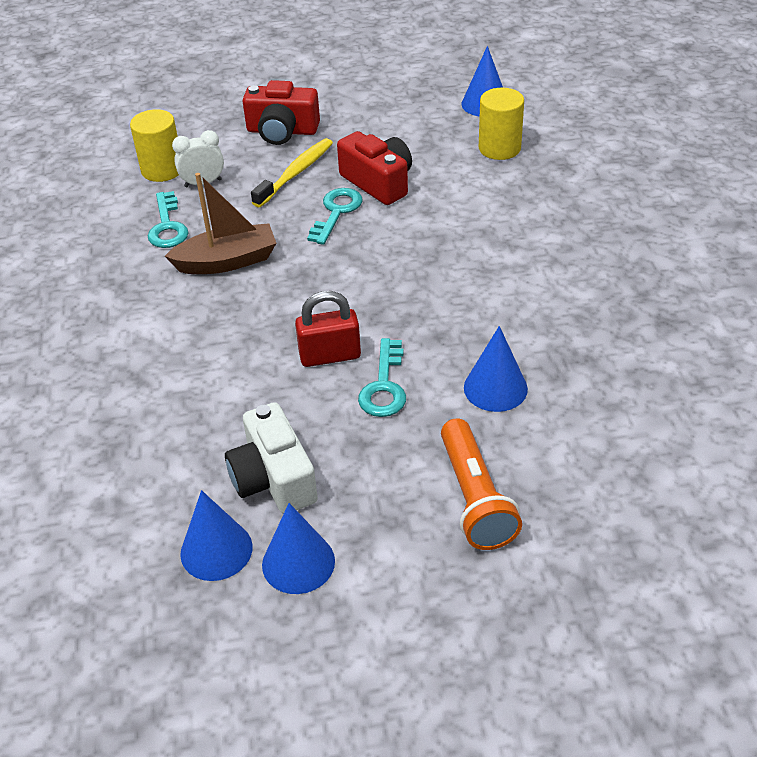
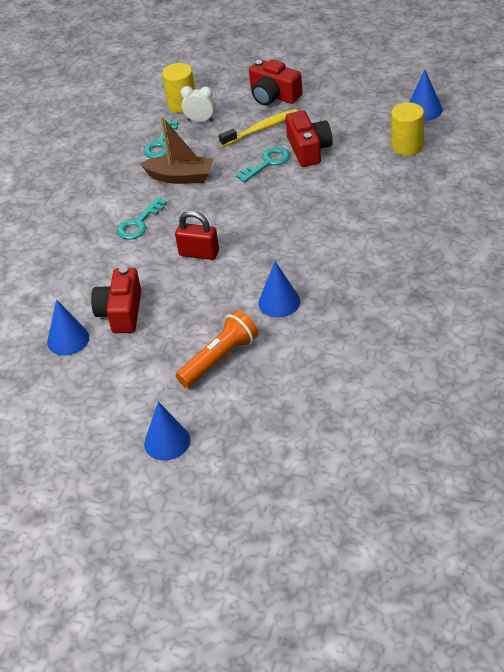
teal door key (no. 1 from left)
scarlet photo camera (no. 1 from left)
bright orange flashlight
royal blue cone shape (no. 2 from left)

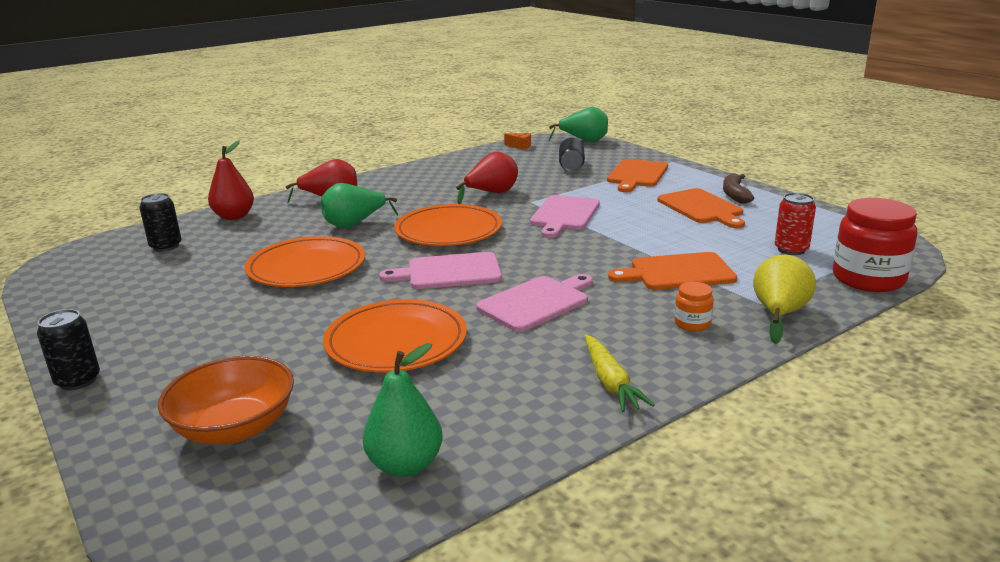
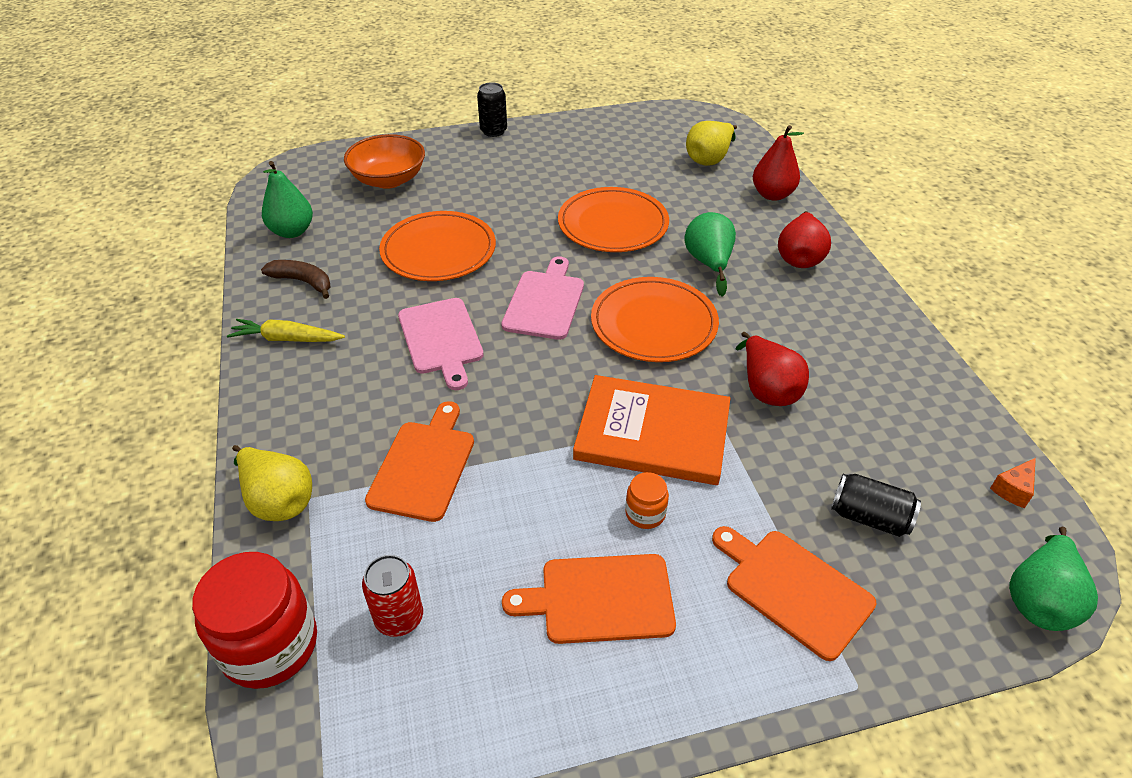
russet banana
yellow pear (no. 2 from left)
bright orange book
bright orange jam jar

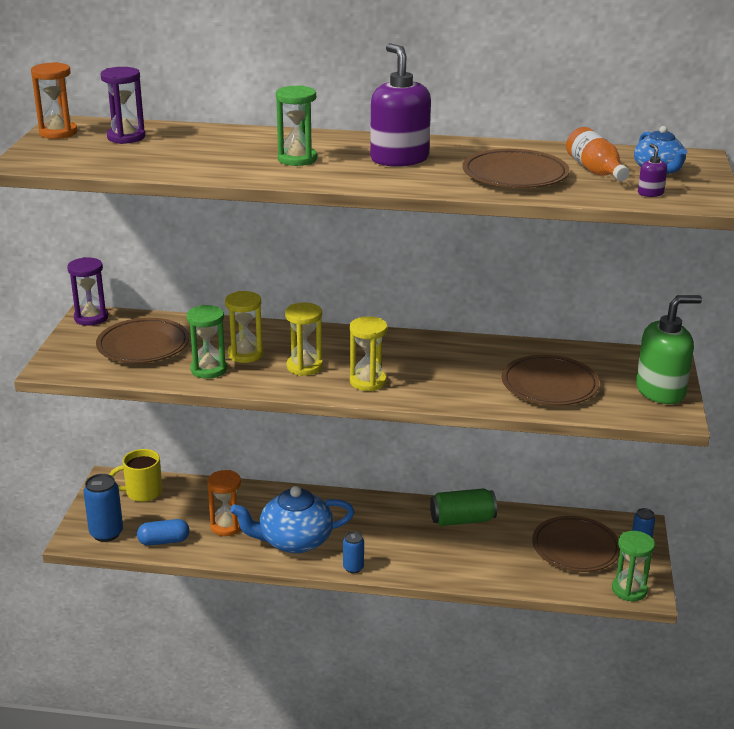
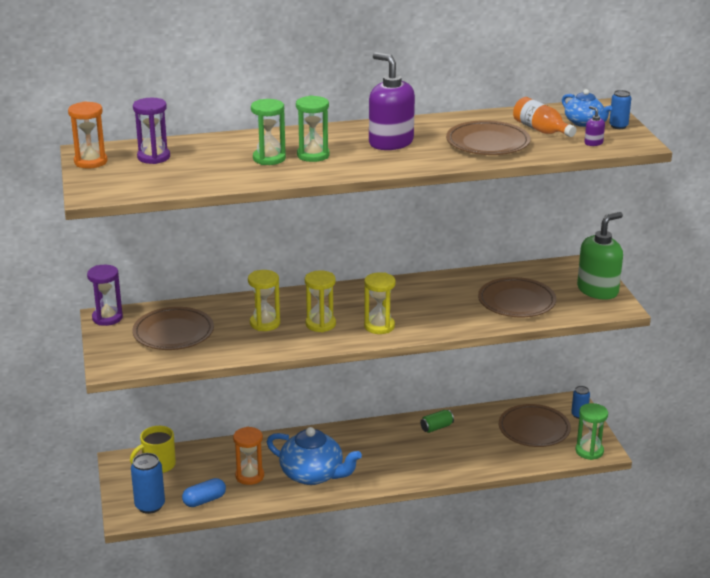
leaf-green sandglass (no. 1 from left)
royal blue teapot (no. 1 from left)
leaf-green can
royal blue can (no. 3 from left)

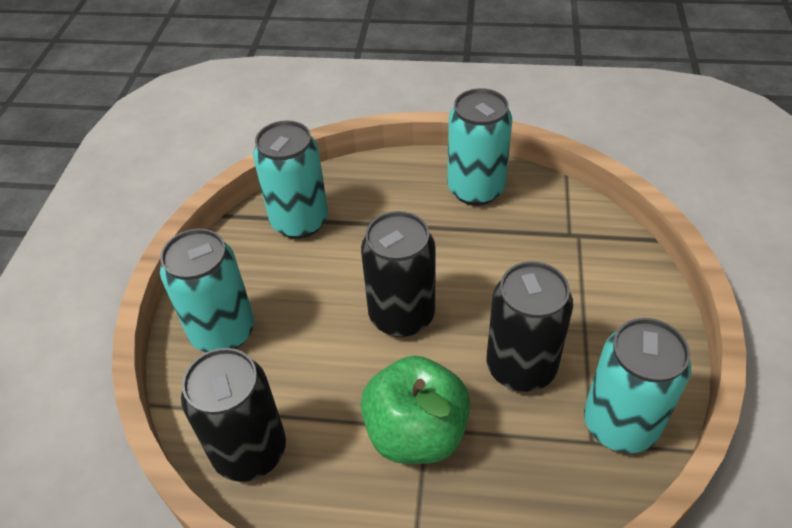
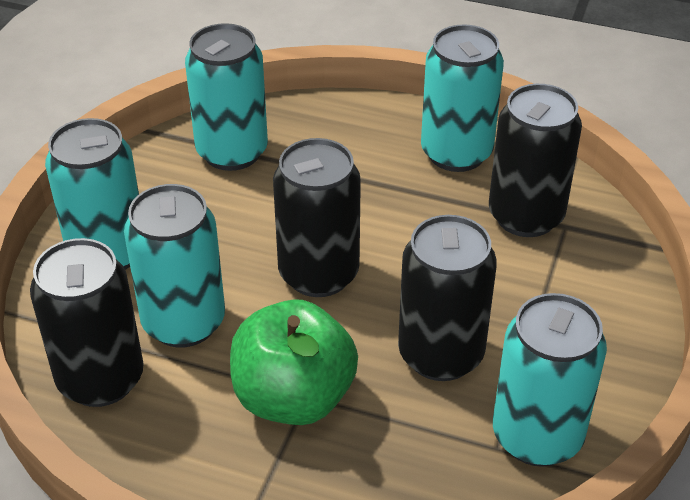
black can (no. 4 from left)
teal can (no. 2 from left)

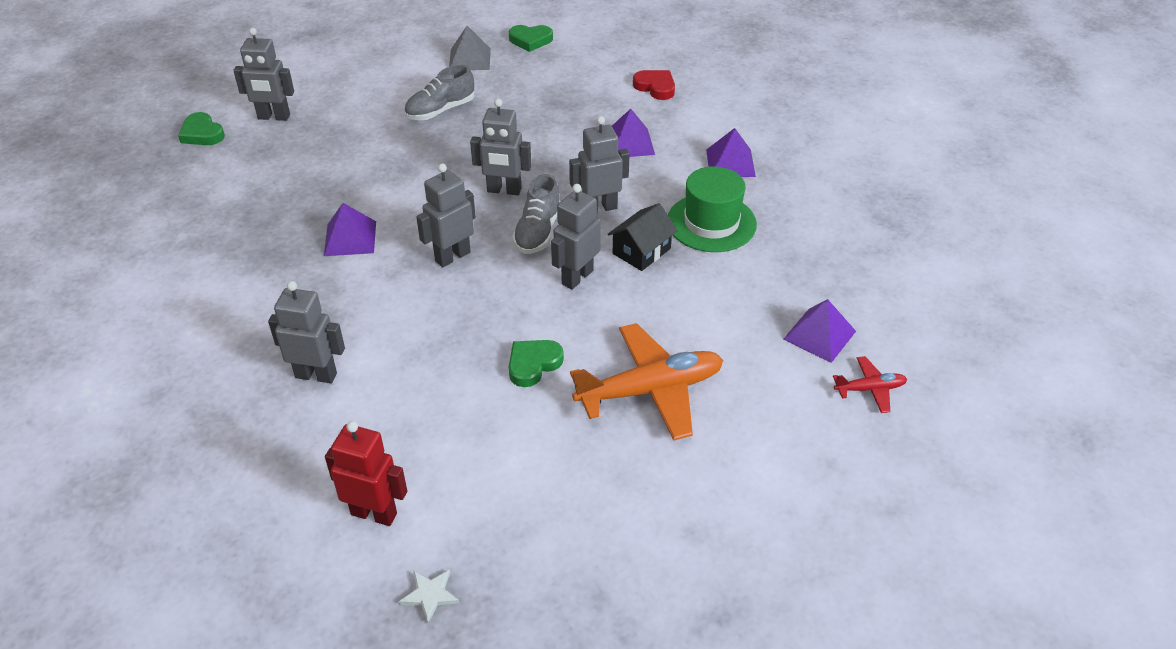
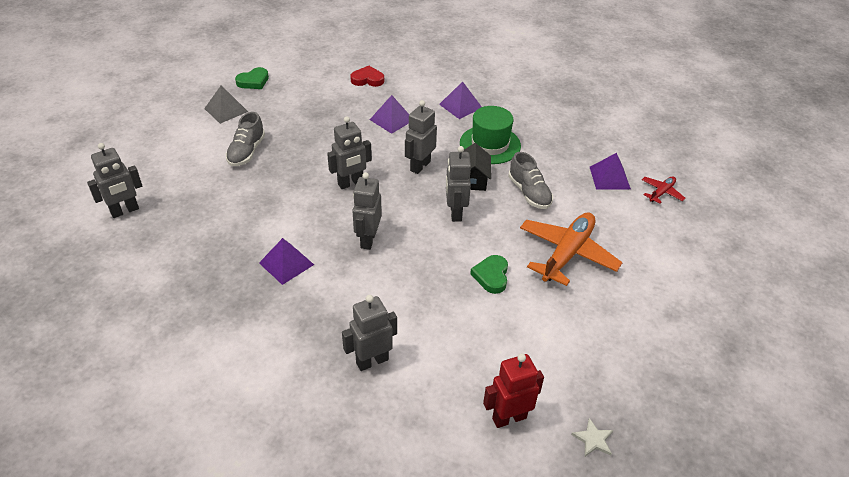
leaf-green heart shape (no. 1 from left in the first image)
gray sneaker (no. 2 from left)

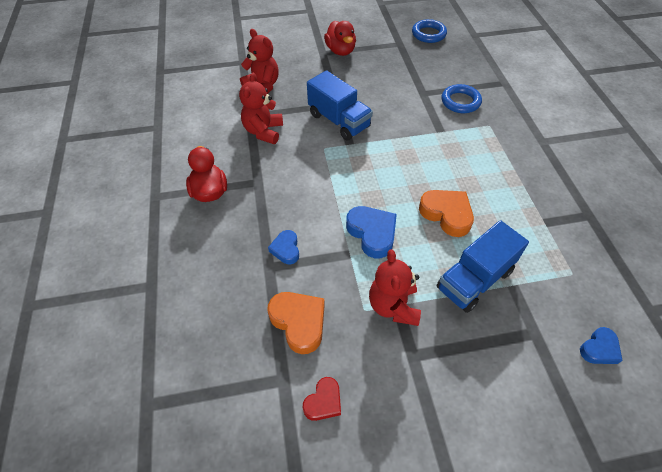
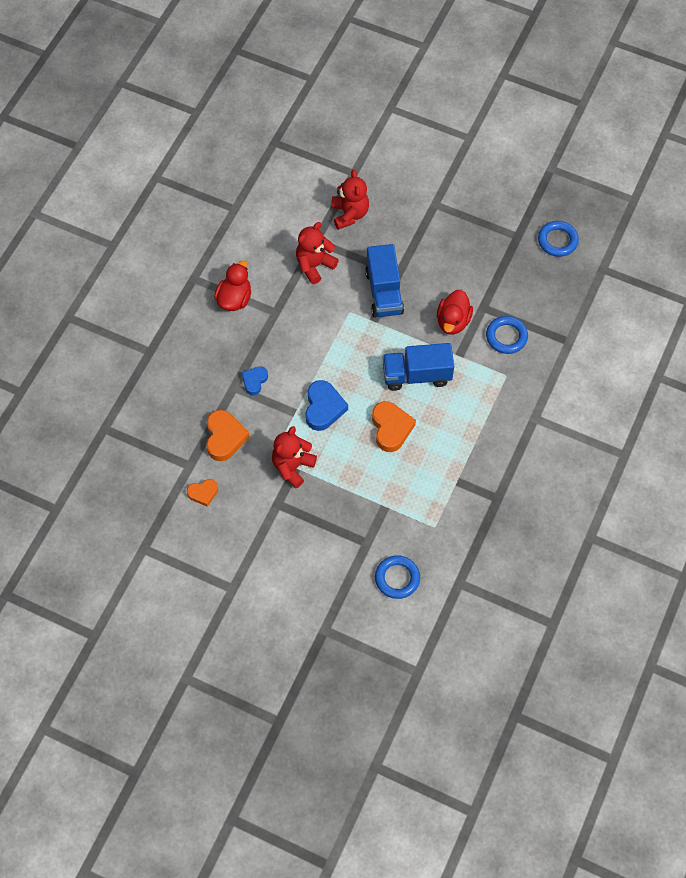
scarlet rubber duck (no. 2 from left)
royal blue lorry (no. 2 from left)
royal blue hoop (no. 1 from left)
bright orange heart shape (no. 1 from left)

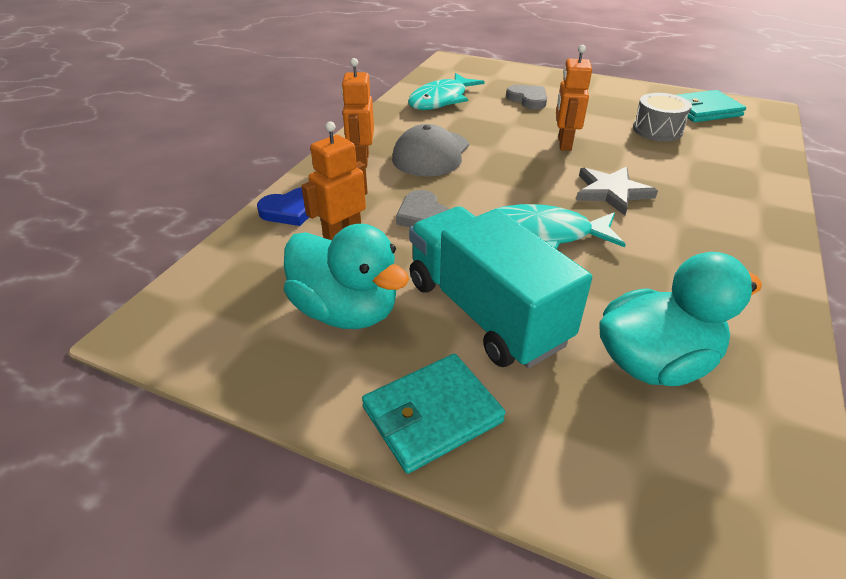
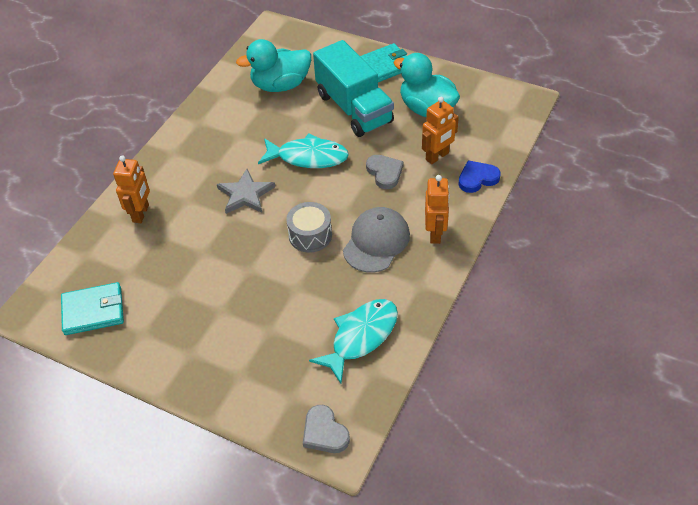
bright orange robot (no. 1 from left)
gray heart shape (no. 1 from left)
gray snare drum

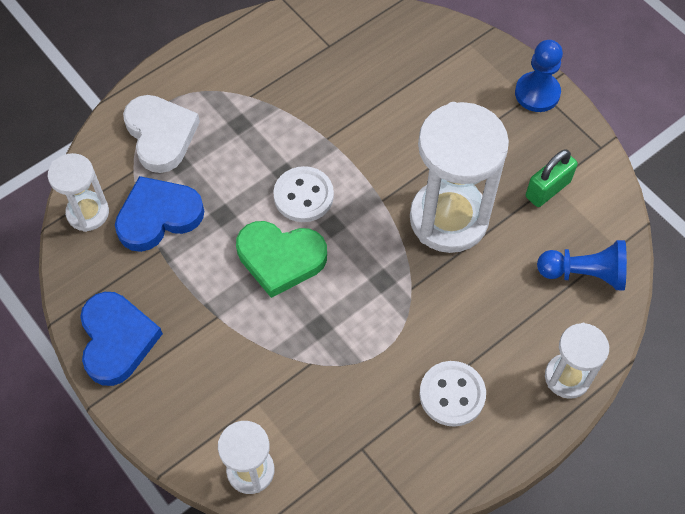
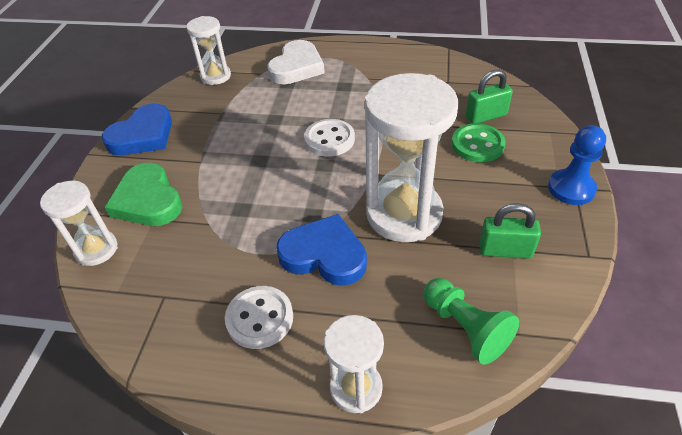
royal blue heart shape (no. 2 from left)
leaf-green heart shape
leaf-green pawn
leaf-green small lock (no. 1 from left)
leaf-green button

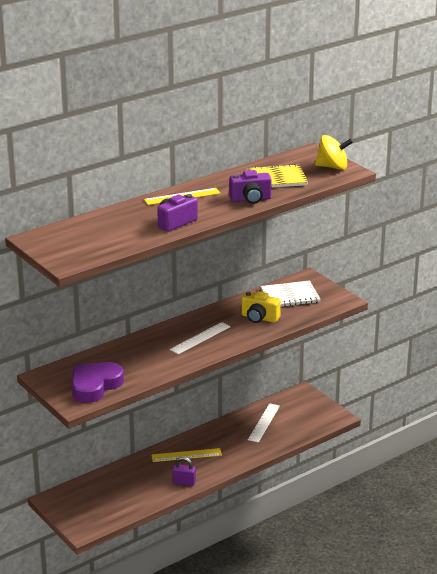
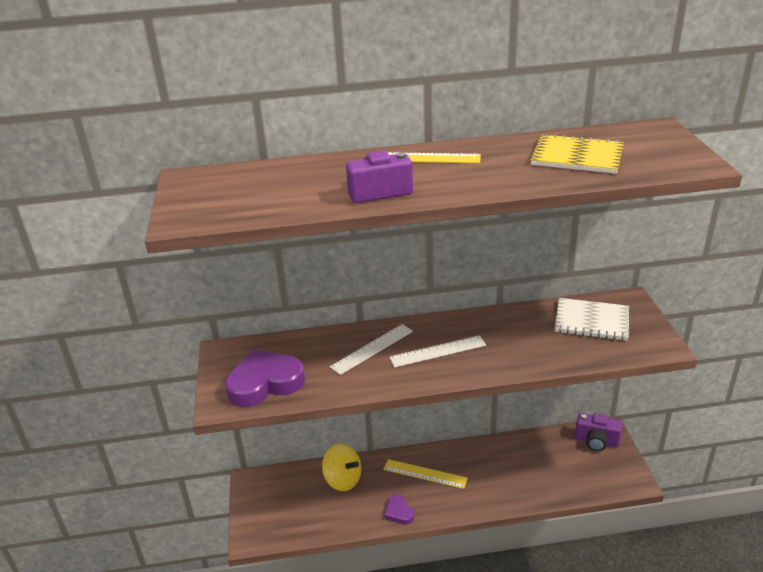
yellow whirligig
royal purple photo camera (no. 2 from left)
yellow photo camera
white measuring stick (no. 1 from left)
royal purple heart shape (no. 2 from left)

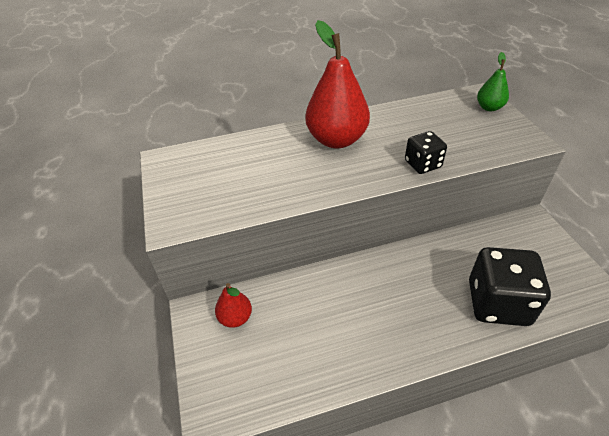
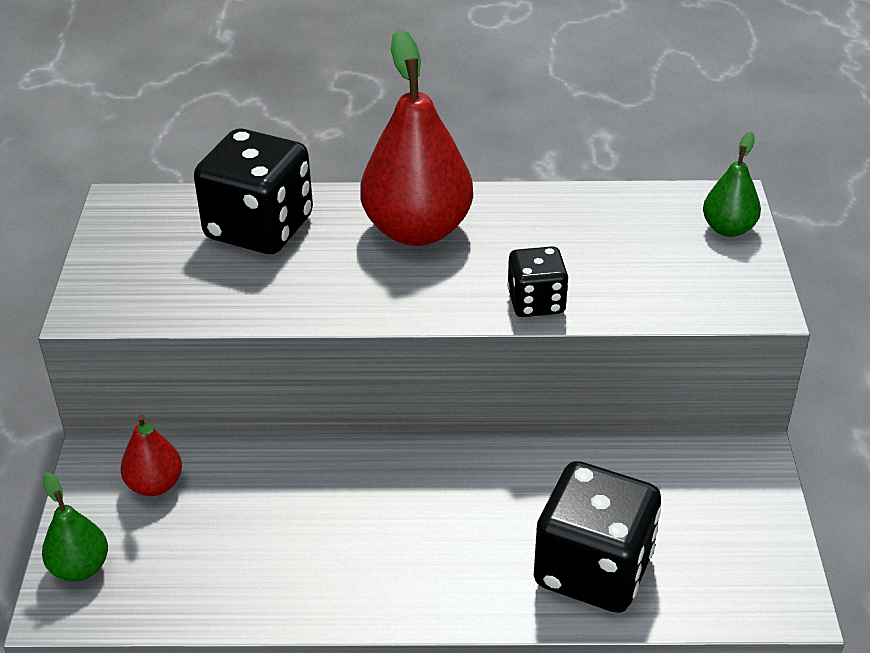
black game die (no. 1 from left)
leaf-green pear (no. 1 from left)

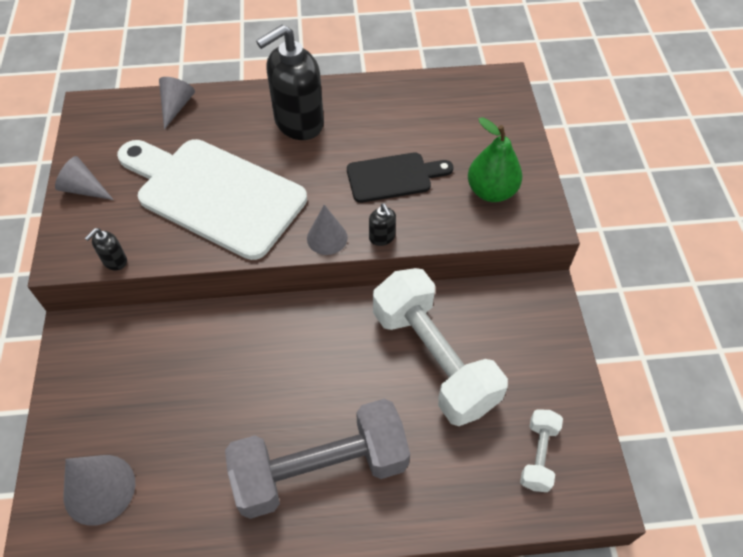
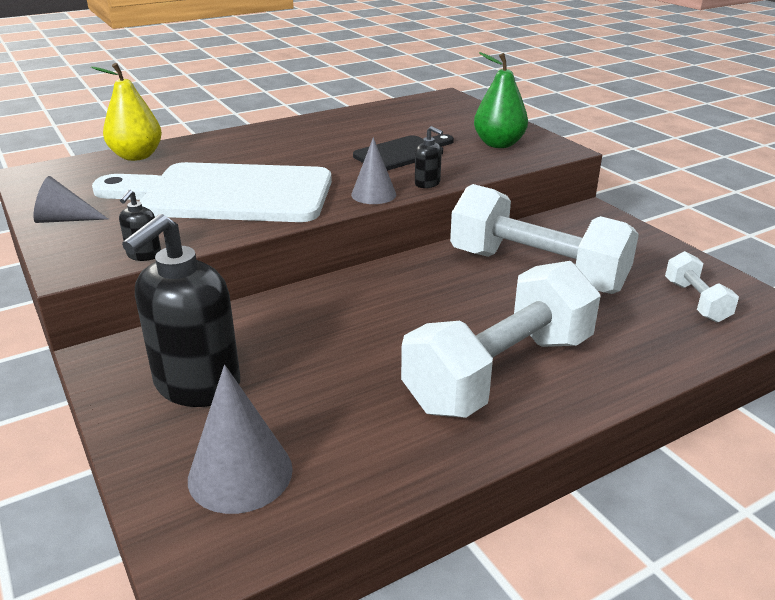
black soap pump (no. 2 from left)
yellow pear
white hand weight (no. 1 from left)

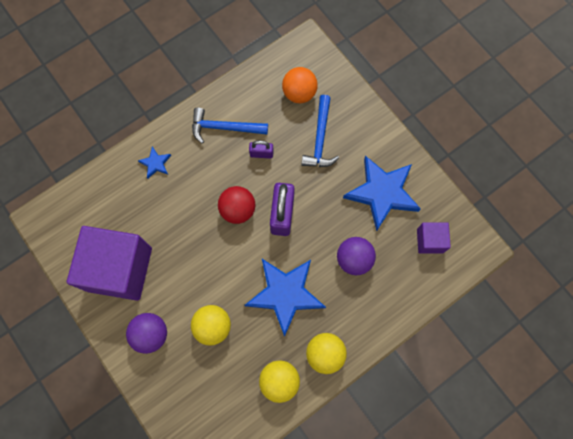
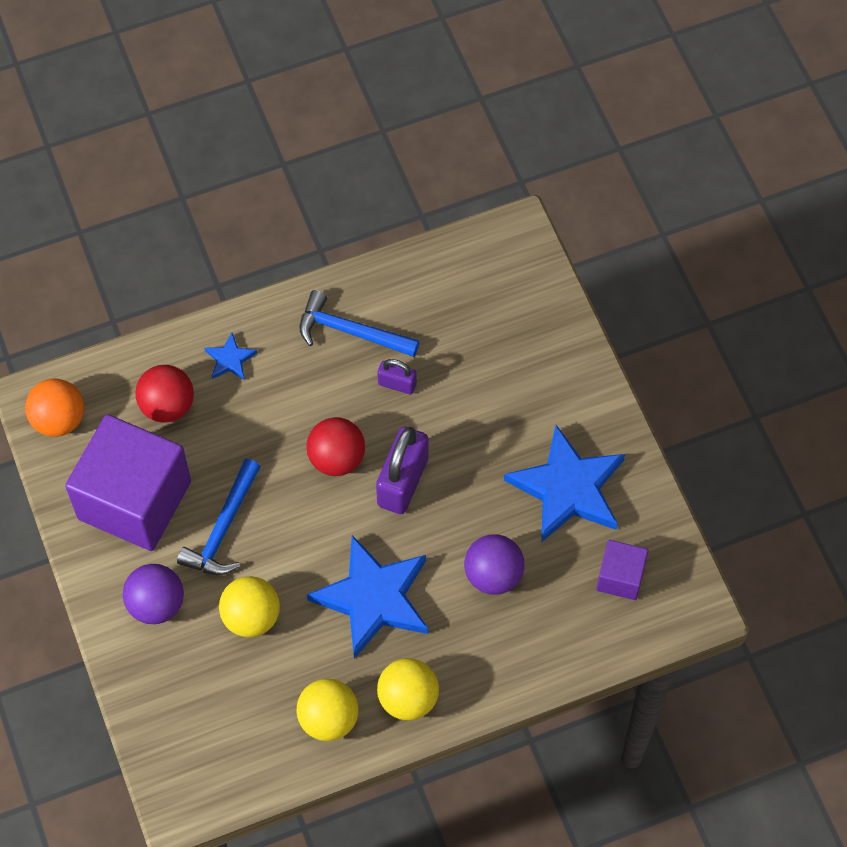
bright orange sphere
royal blue hammer (no. 1 from left)
scarlet sphere (no. 1 from left)

